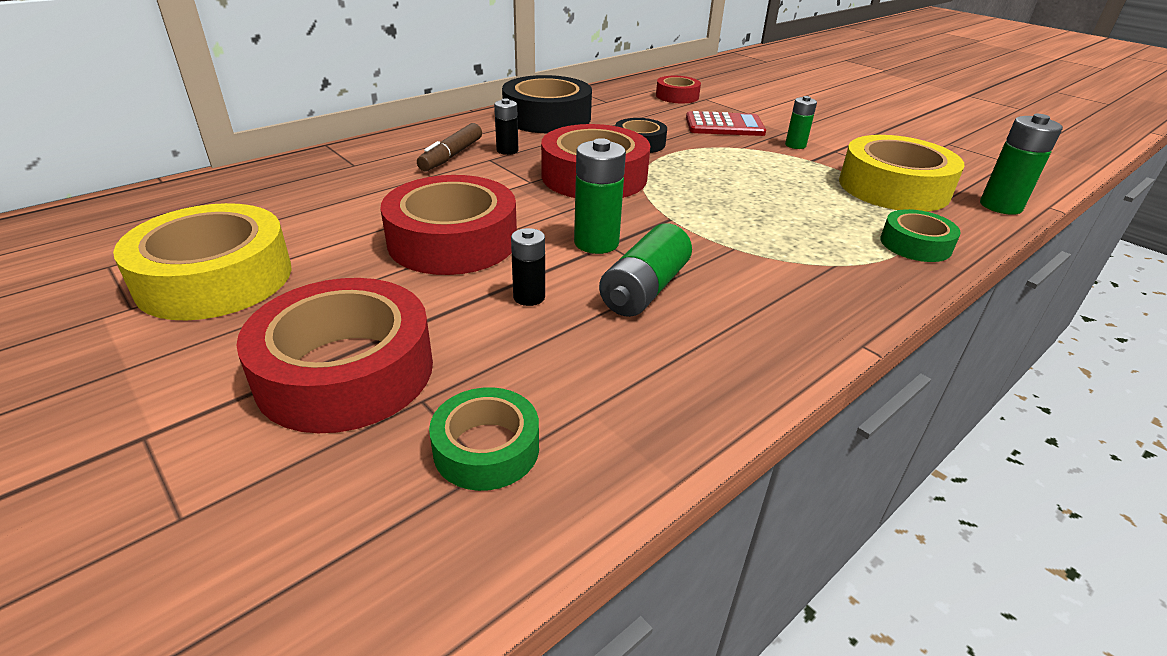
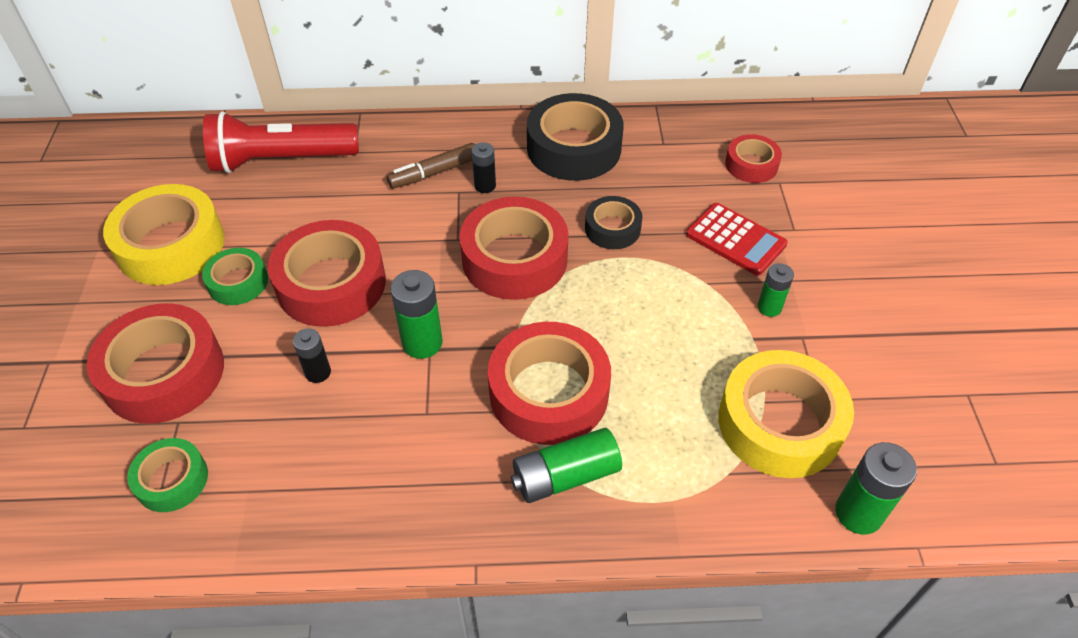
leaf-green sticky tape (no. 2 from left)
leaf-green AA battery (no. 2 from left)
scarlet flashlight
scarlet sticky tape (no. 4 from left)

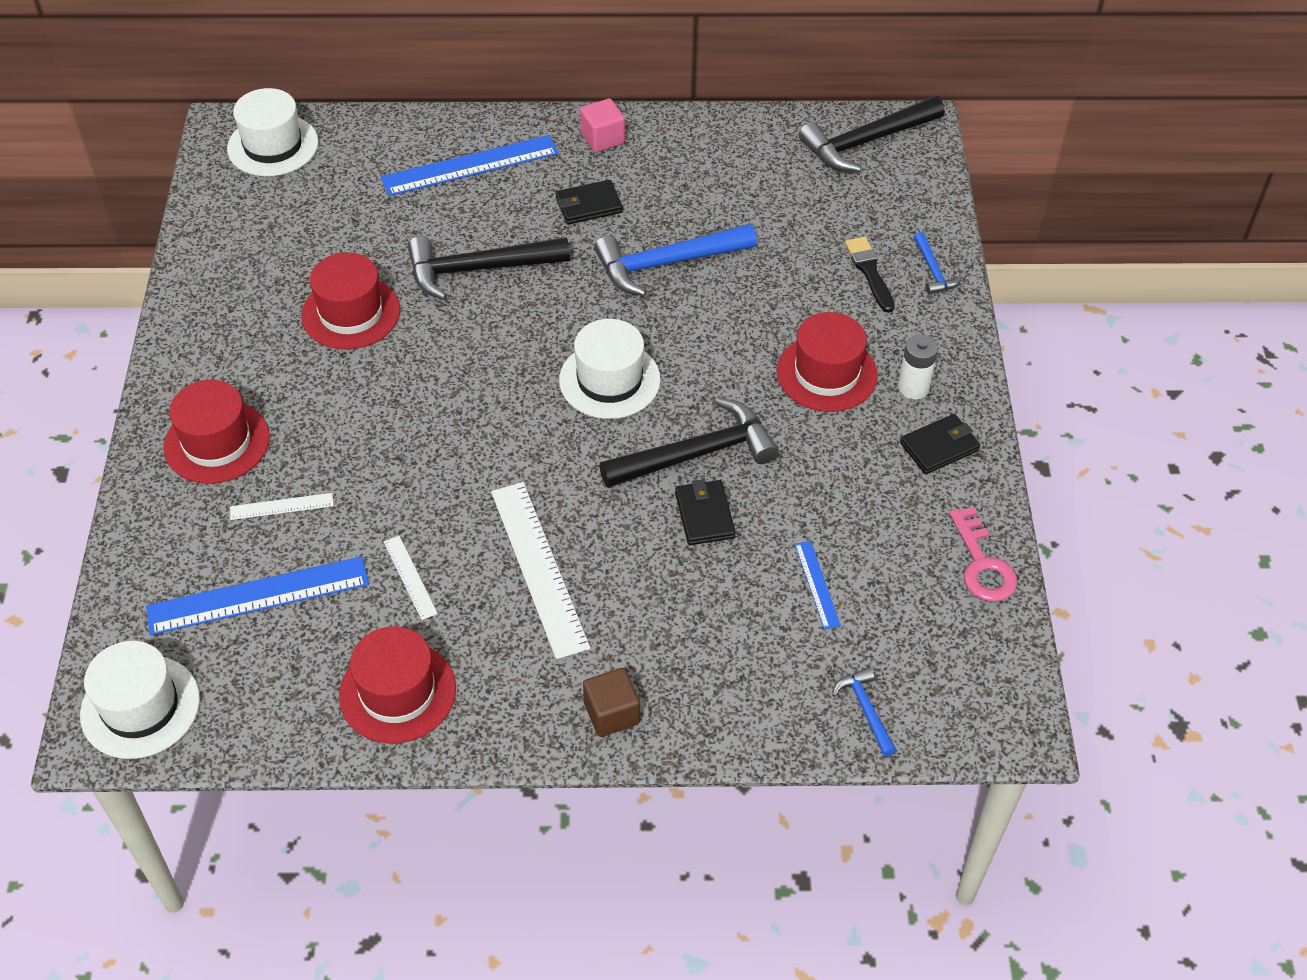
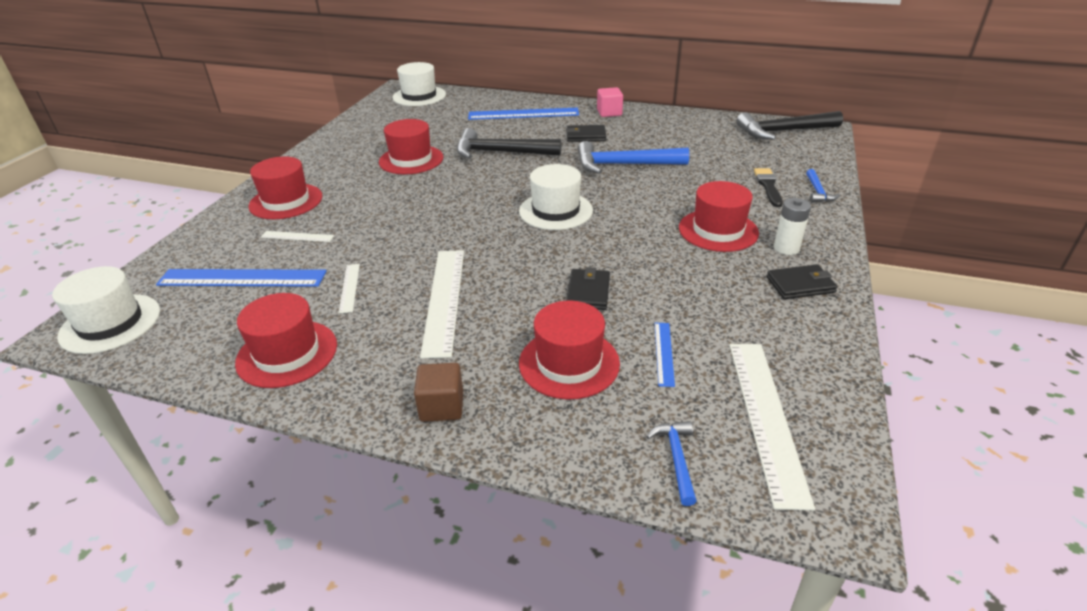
black hammer (no. 2 from left in the first image)
rose-pink door key
scarlet hat (no. 4 from left)
white measuring stick (no. 4 from left)

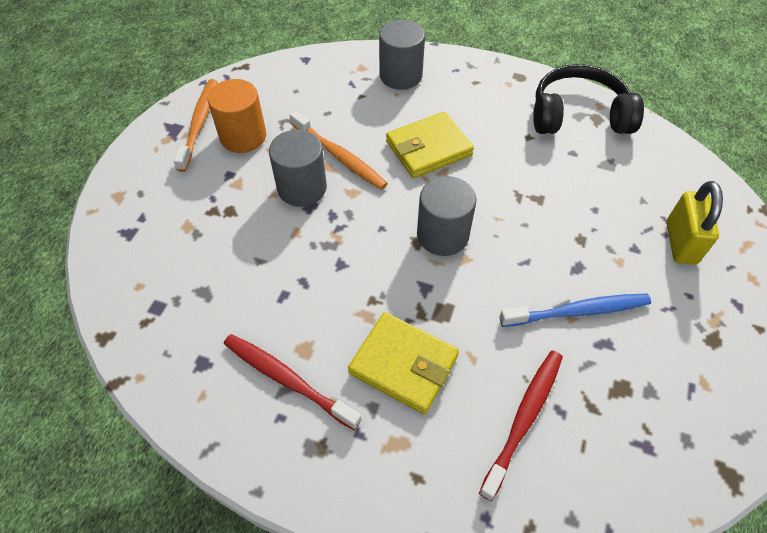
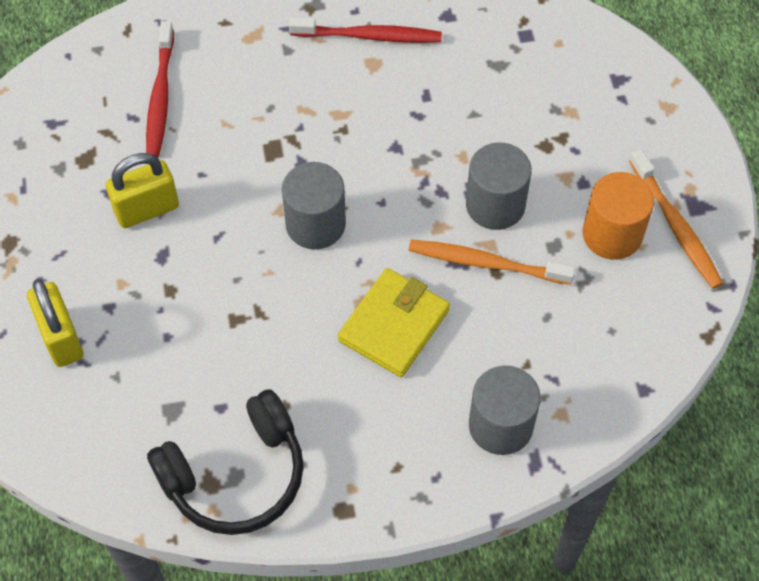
yellow small lock (no. 2 from left)
yellow card wallet (no. 1 from left in the first image)

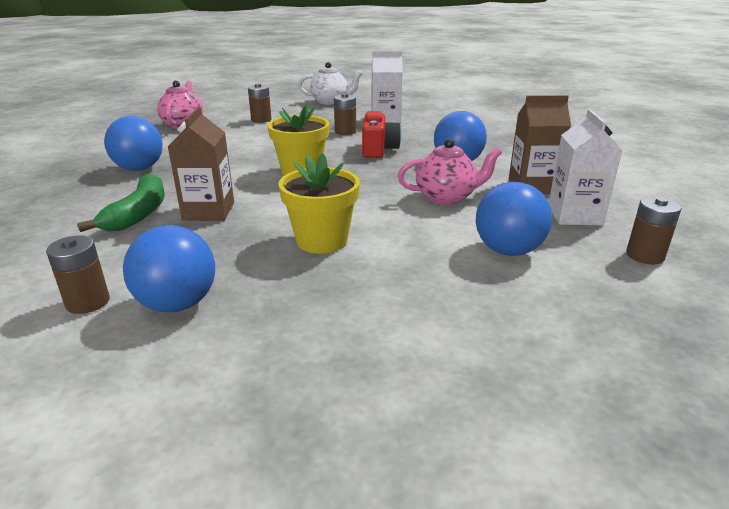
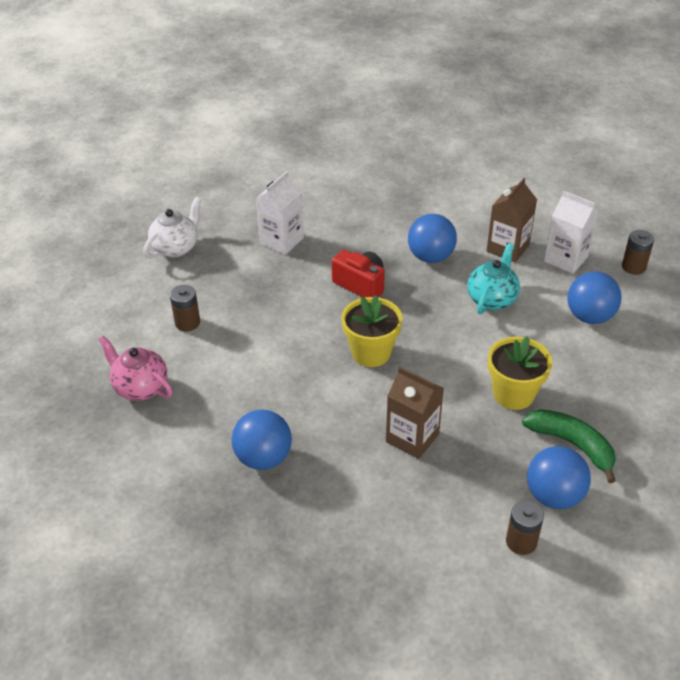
russet AA battery (no. 3 from left in the first image)
teal teapot
leaf-green banana

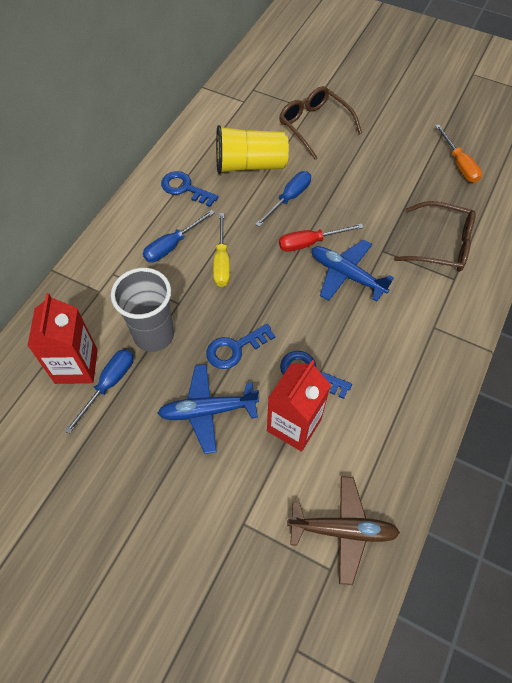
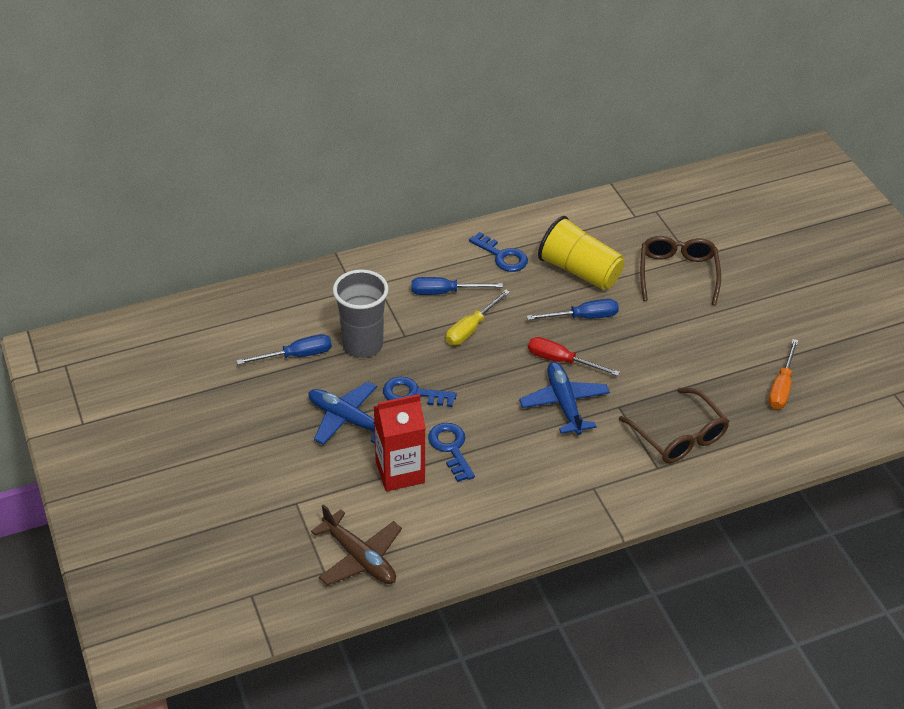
royal blue door key (no. 3 from left)
scarlet carton (no. 1 from left in the first image)

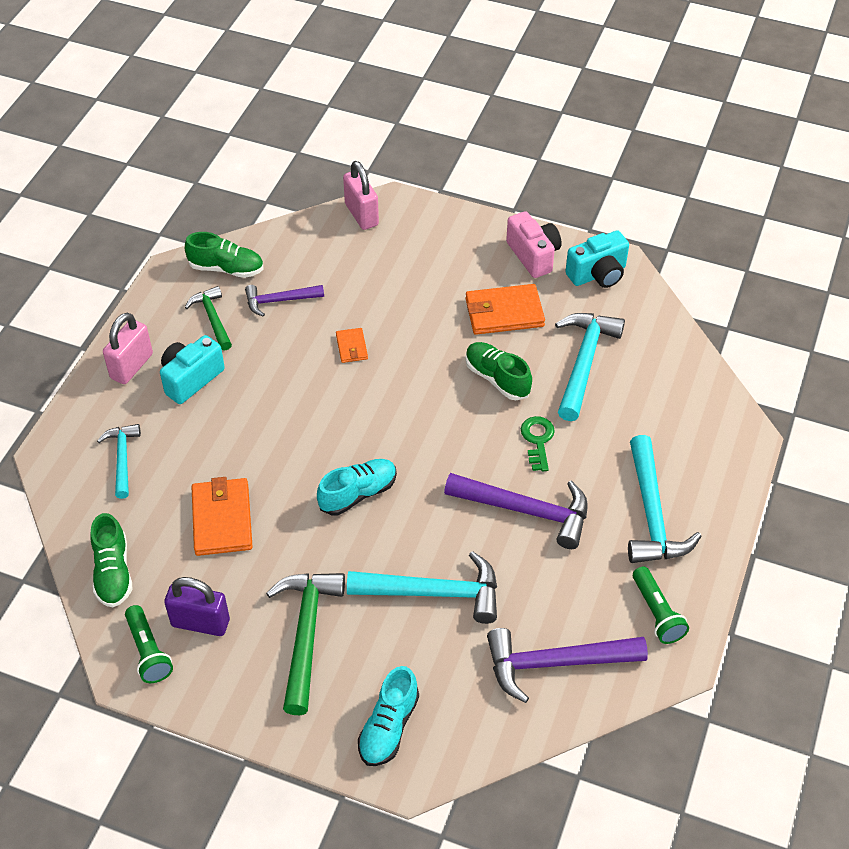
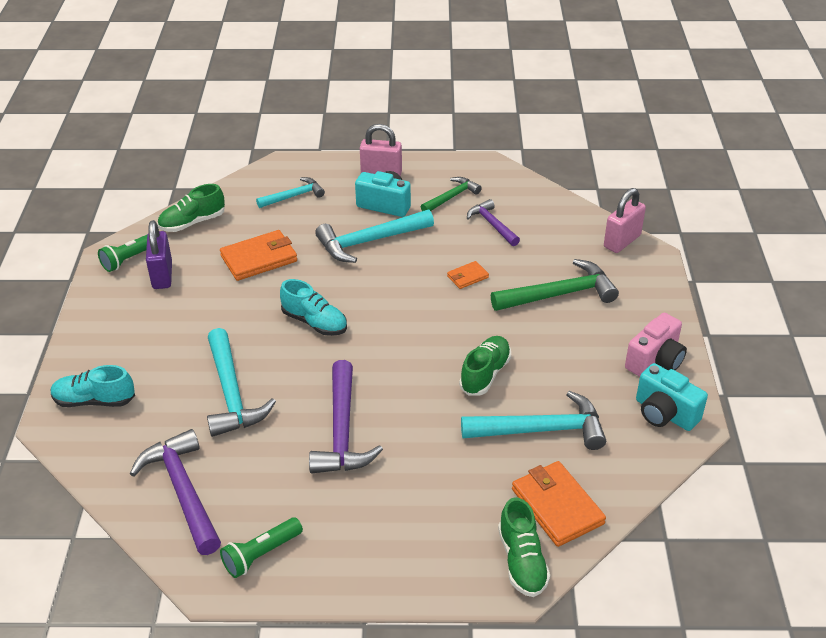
leaf-green sneaker (no. 3 from left)
bright orange card wallet (no. 3 from left)
leaf-green door key
teal hammer (no. 3 from left)
leaf-green hammer (no. 2 from left)

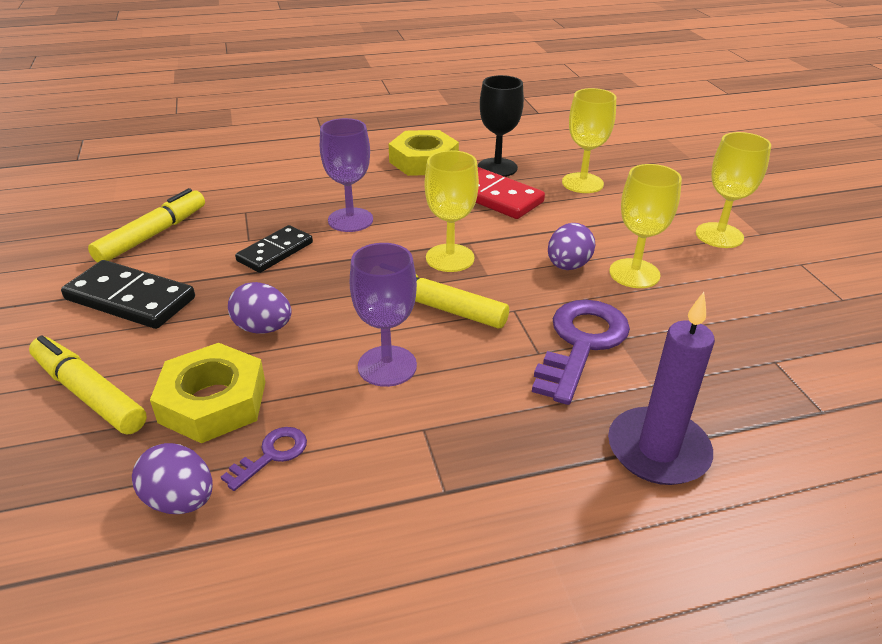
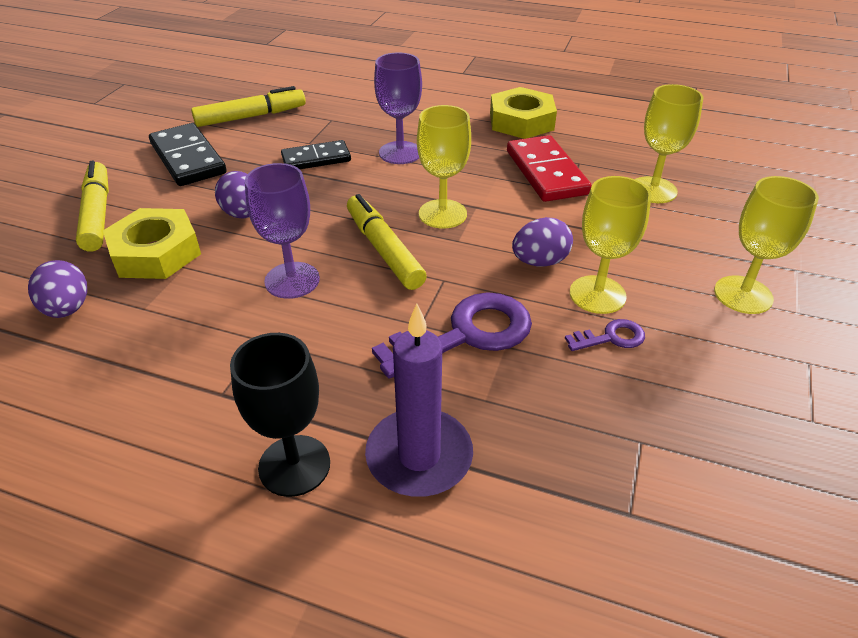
black chalice
royal purple door key (no. 2 from left)

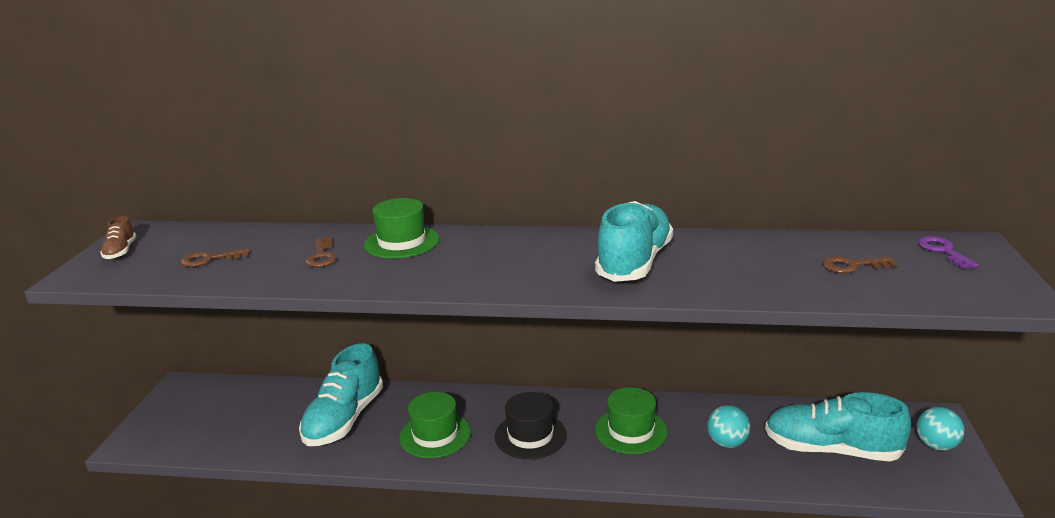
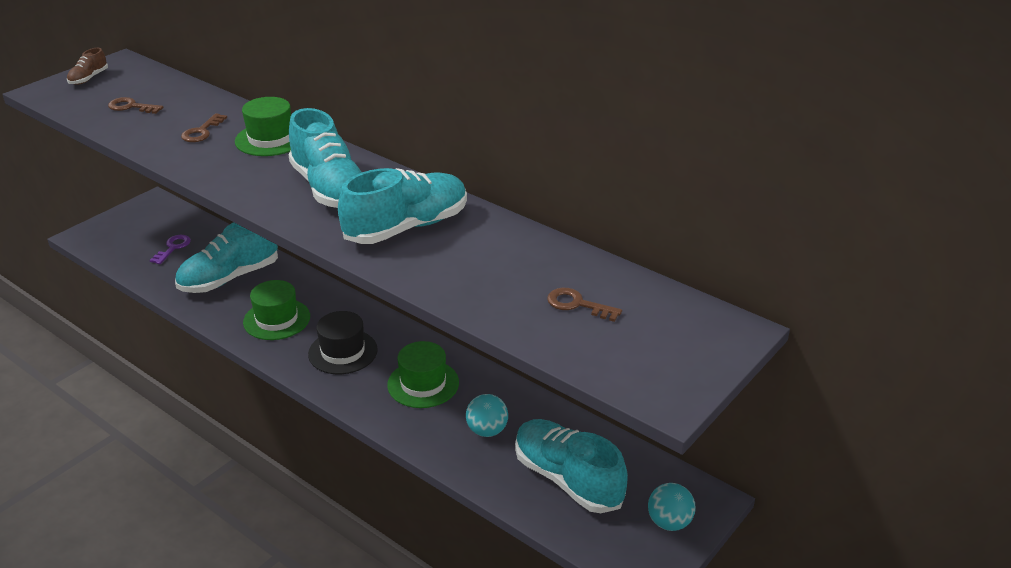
royal purple door key
teal sneaker (no. 2 from left)

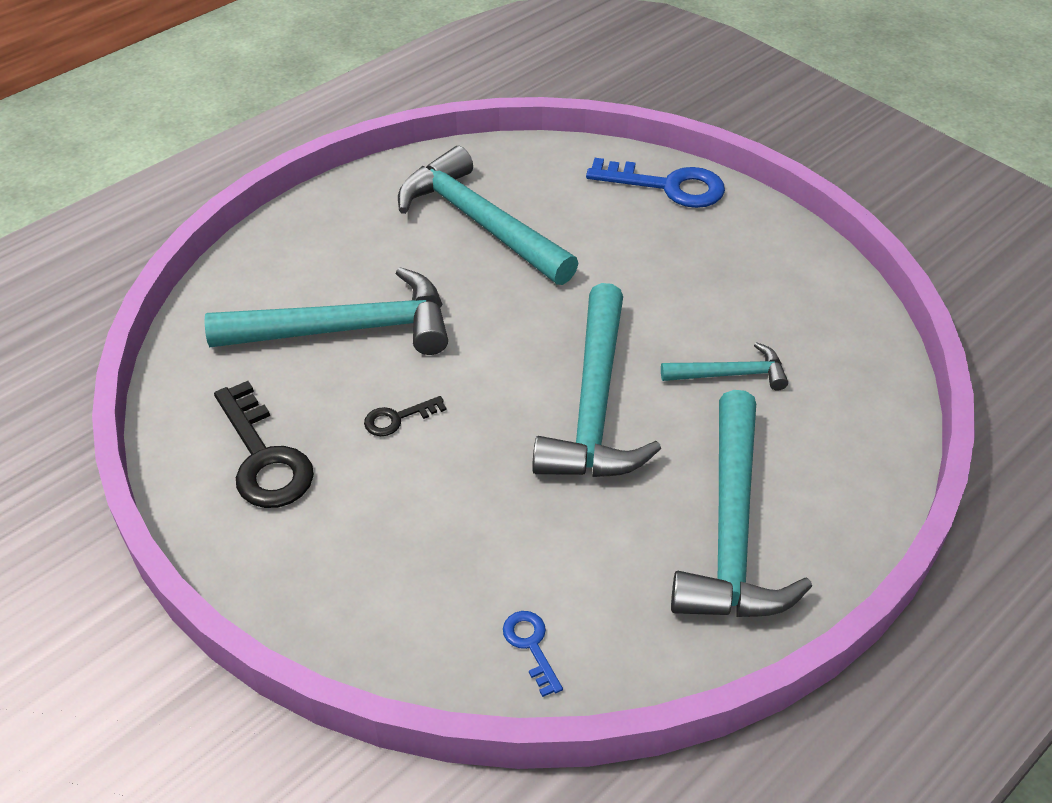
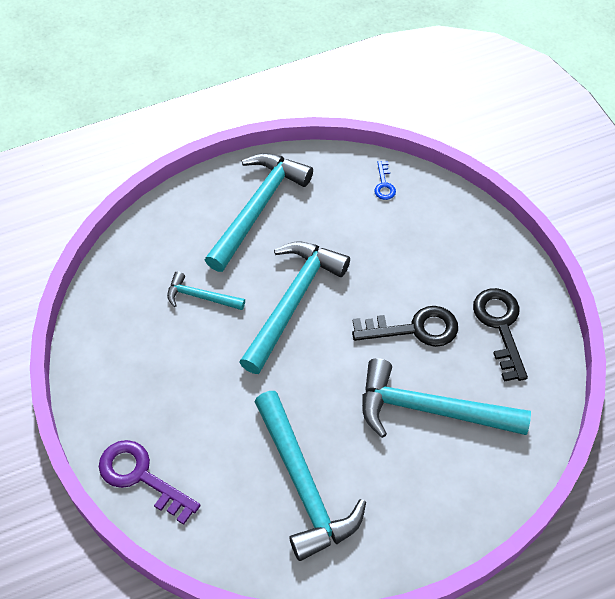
royal purple door key
black door key (no. 1 from left)

